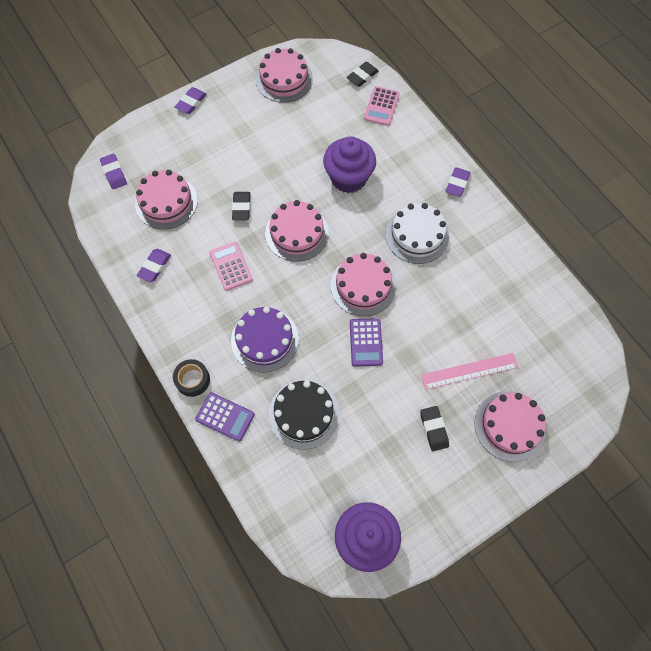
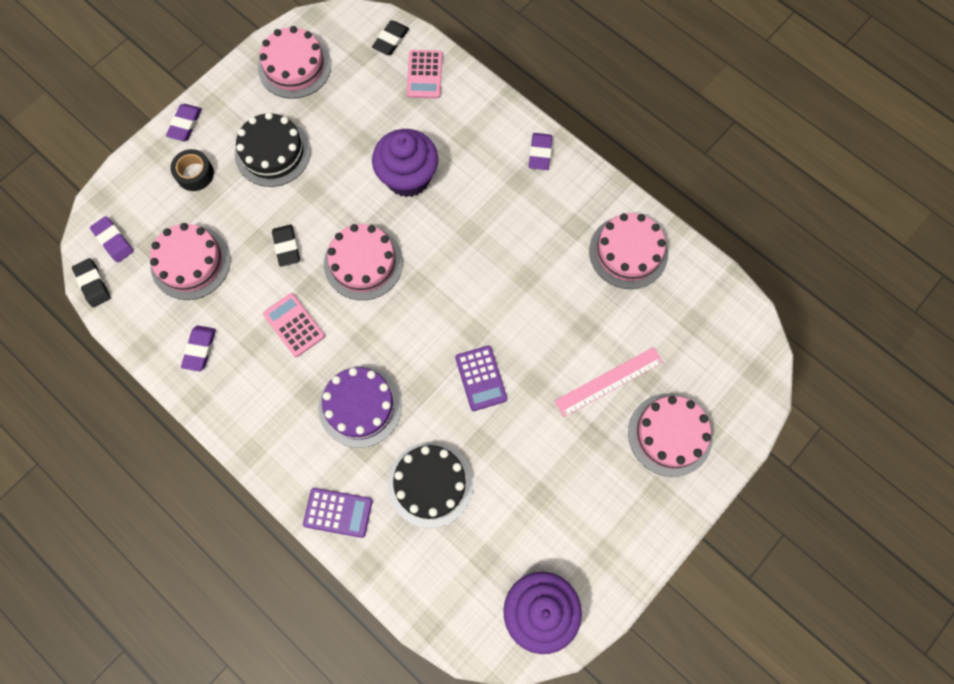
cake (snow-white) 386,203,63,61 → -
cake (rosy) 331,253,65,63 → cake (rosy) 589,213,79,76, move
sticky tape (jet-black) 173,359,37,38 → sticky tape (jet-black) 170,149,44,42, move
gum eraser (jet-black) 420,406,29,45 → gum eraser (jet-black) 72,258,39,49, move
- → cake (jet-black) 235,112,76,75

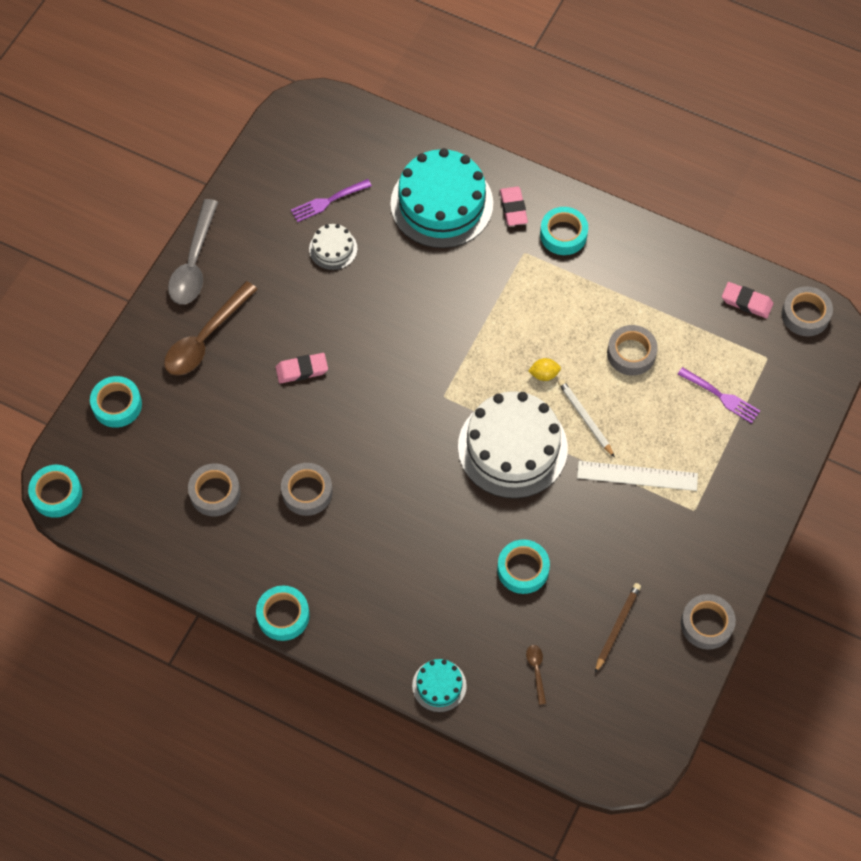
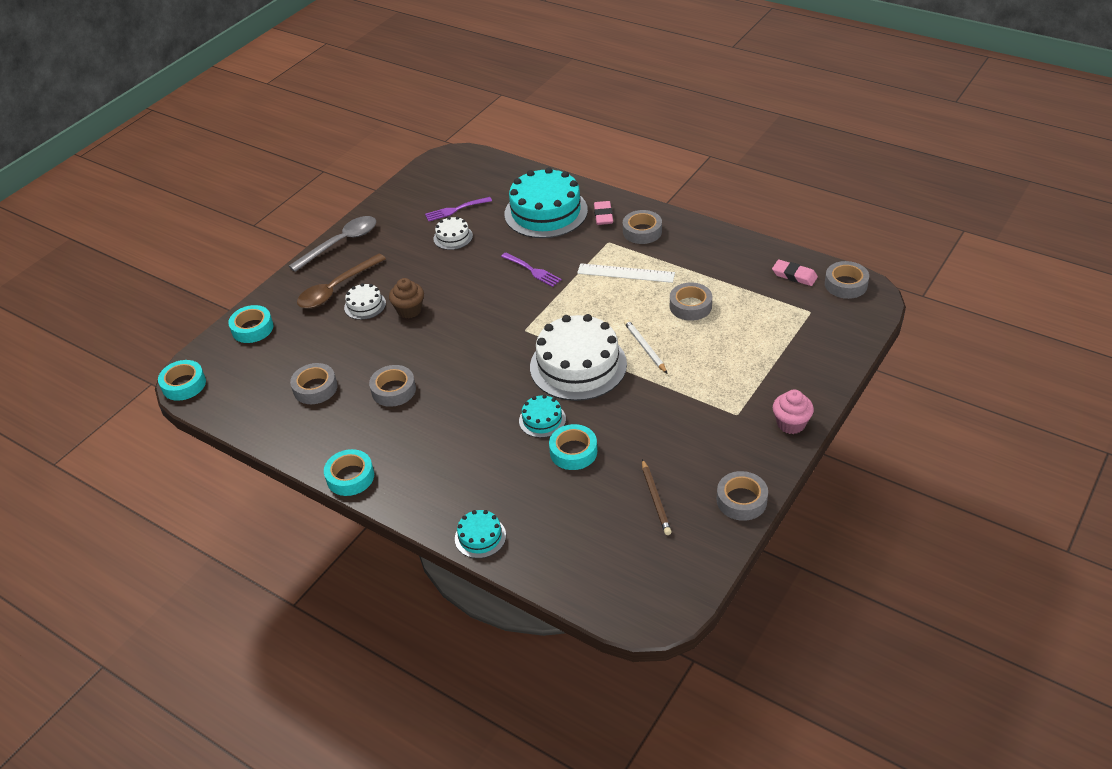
tablespoon (gray) 168,199,50,105 → tablespoon (gray) 289,216,87,56, 150 degrees counterclockwise
sticky tape (aqua) 540,207,48,48 → sticky tape (gray) 623,210,39,34
gum eraser (rosy) 276,353,52,30 → muffin (brown) 389,278,35,40
lemon (yellow) 528,358,33,23 → -
fork (royal purple) 677,367,83,56 → fork (royal purple) 501,252,61,35, move
measuring stick (snow-white) 577,461,121,30 → measuring stick (snow-white) 577,263,98,20, move
pencil (brown) 595,583,46,90 → pencil (brown) 642,459,30,76, 135 degrees clockwise
tablespoon (brown) 526,645,20,60 → -
- → cake (snow-white) 344,283,42,37
- → muffin (rosy) 773,390,41,44
- → cake (aqua) 519,395,47,43

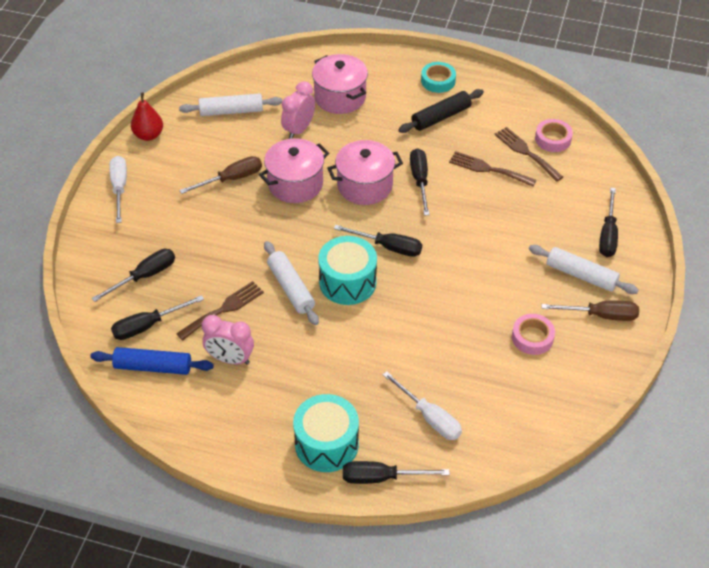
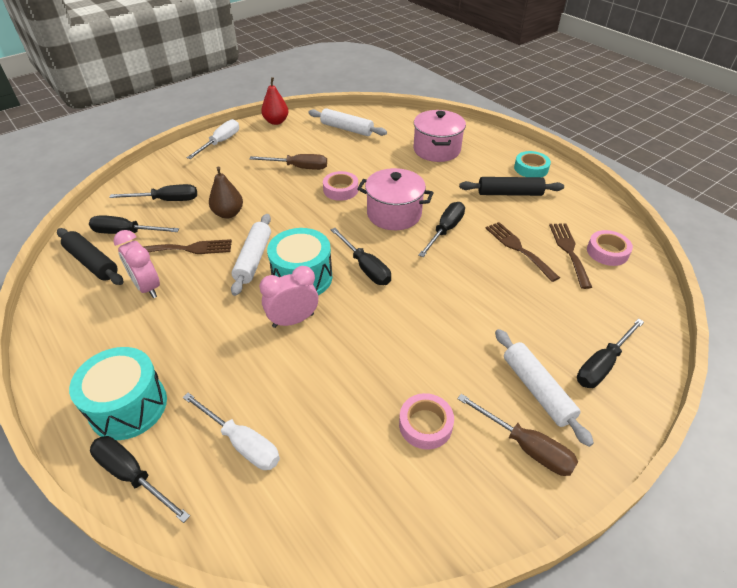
clock (rosy) 281,81,34,58 → clock (rosy) 259,266,59,62, move
stockpot (rosy) 259,138,70,65 → sticky tape (rosy) 323,171,35,30
pastry roller (blue) 90,347,124,28 → pastry roller (jet-black) 57,228,66,57
screwdriver (snow-white) 383,371,79,69 → screwdriver (snow-white) 183,393,97,77, 45 degrees counterclockwise
- → pear (brown) 209,167,34,52

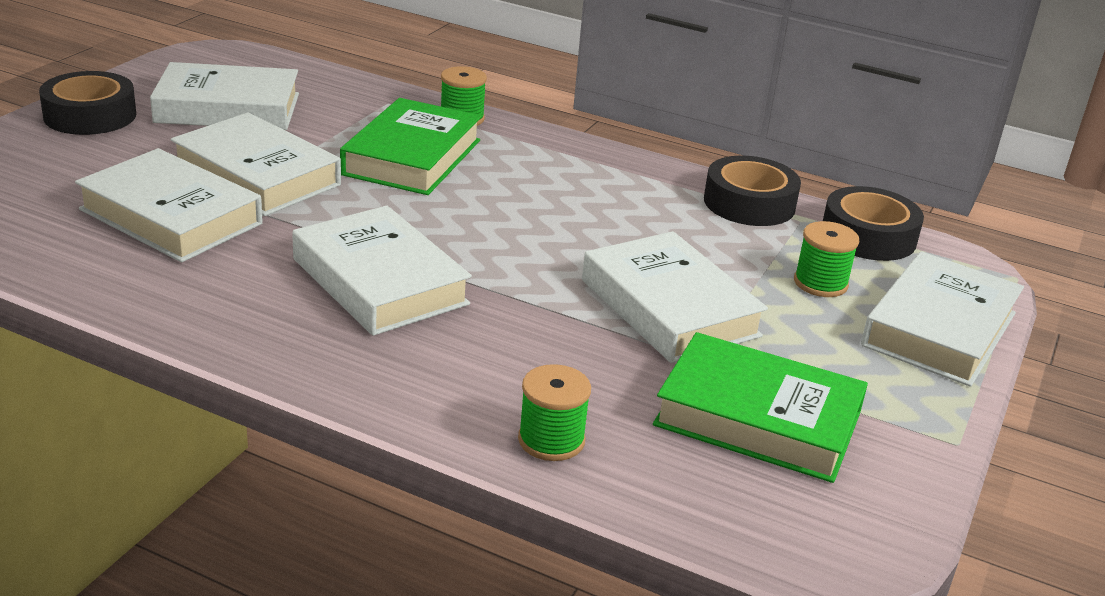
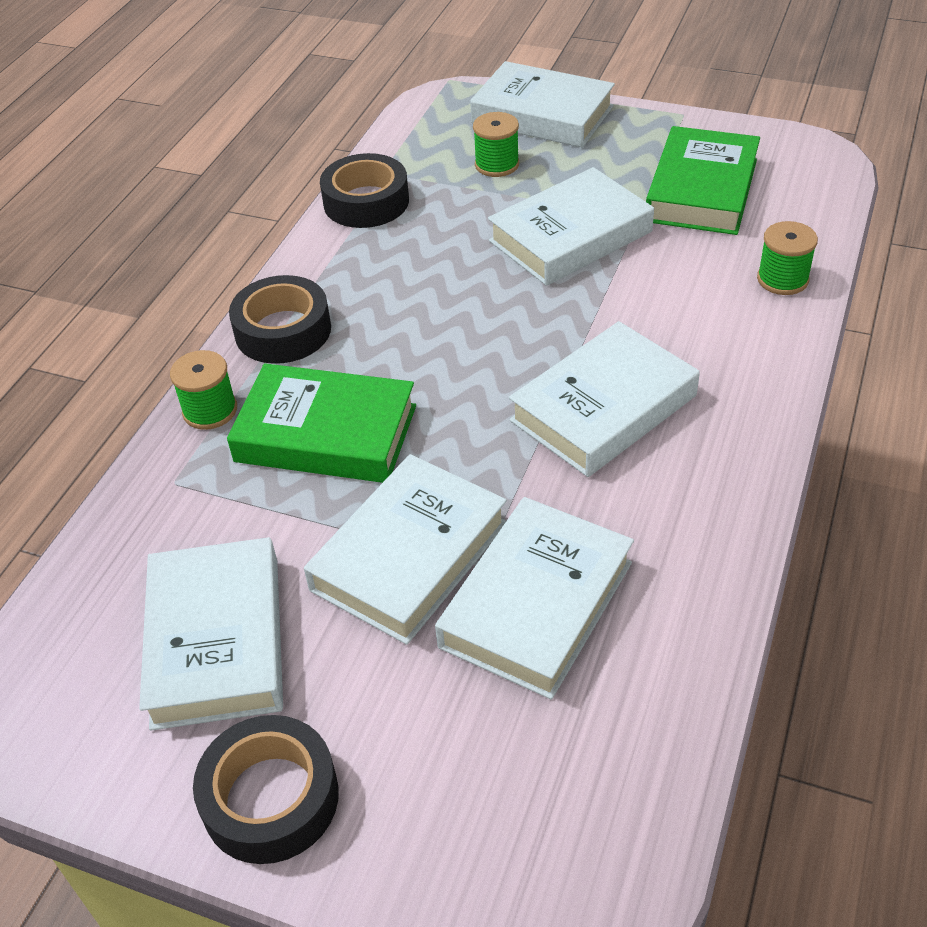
sticky tape (jet-black) 823,186,101,75 → sticky tape (jet-black) 229,275,102,89, move

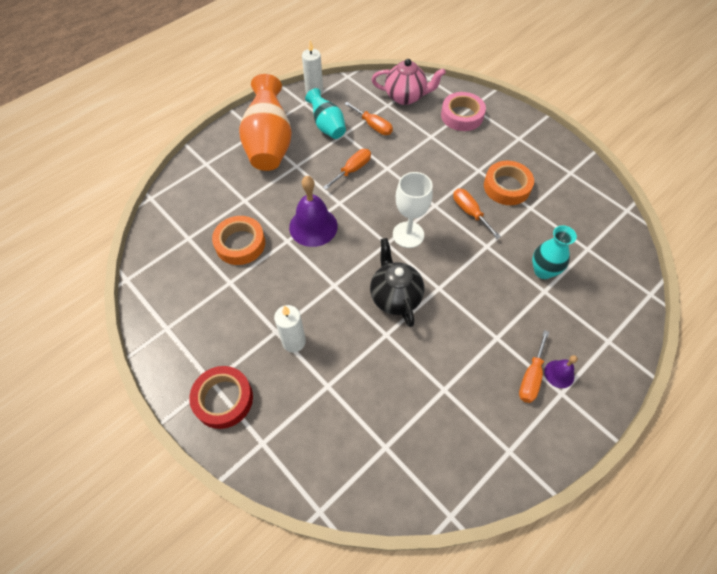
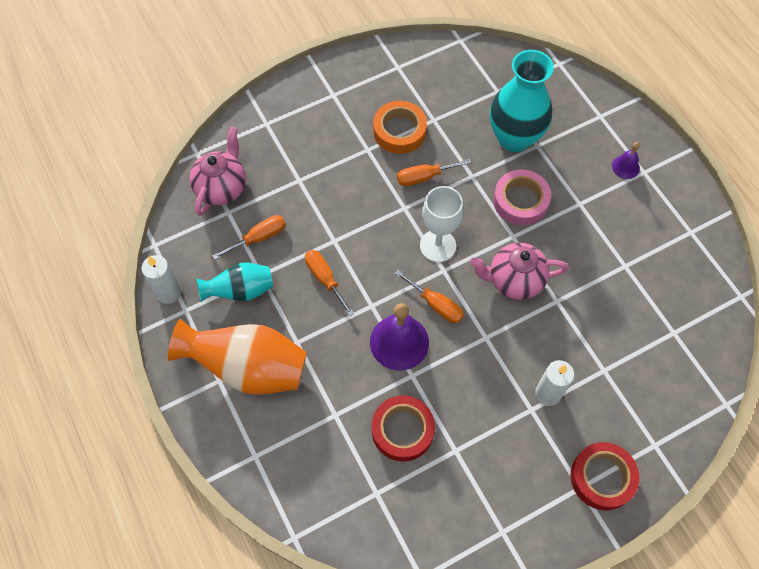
sticky tape (rosy) 441,92,45,39 → sticky tape (rosy) 493,169,58,56, move
sticky tape (orange) 212,216,53,49 → sticky tape (scarlet) 372,395,63,67
flower vase (aqua) 532,225,45,54 → flower vase (aqua) 490,50,64,102, x1.71
tea pot (jet-black) 370,238,54,89 → tea pot (rosy) 470,243,99,57
screwdriver (orange) 519,330,30,73 → screwdriver (orange) 394,270,70,53, move

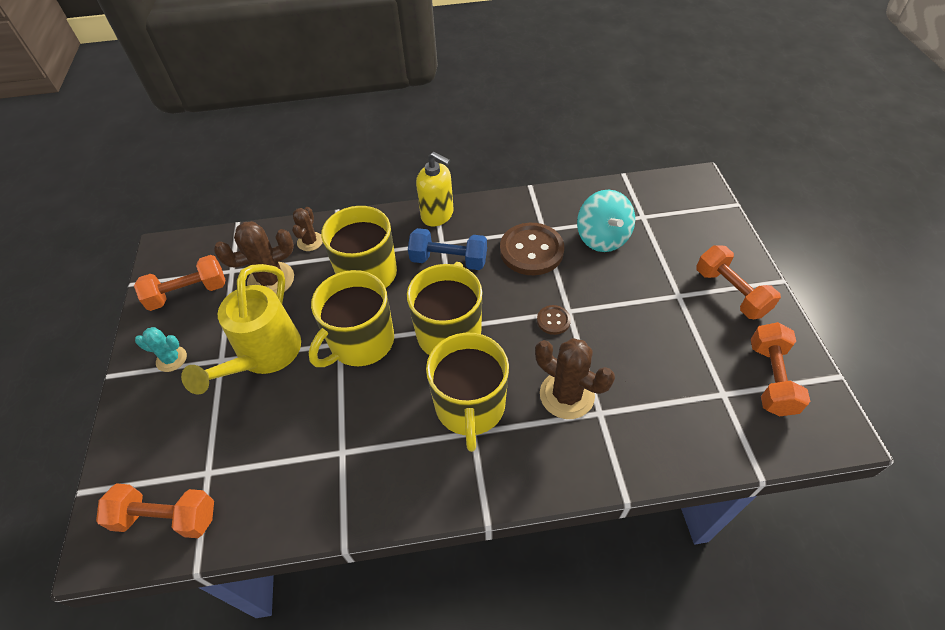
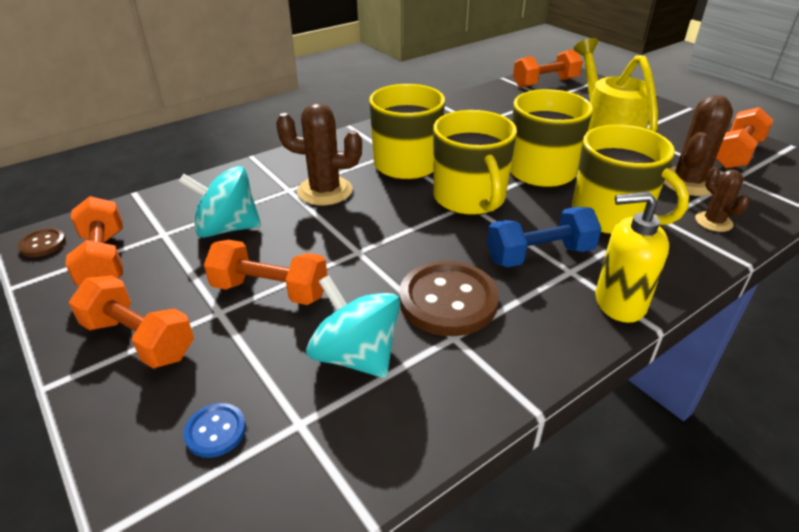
button (brown) 537,305,34,30 → button (brown) 18,228,48,29, move
cactus (aqua) 135,327,52,45 → -
- → spinning top (aqua) 179,166,82,72
- → dumbbell (orange) 204,240,123,65
- → button (blue) 183,403,63,55

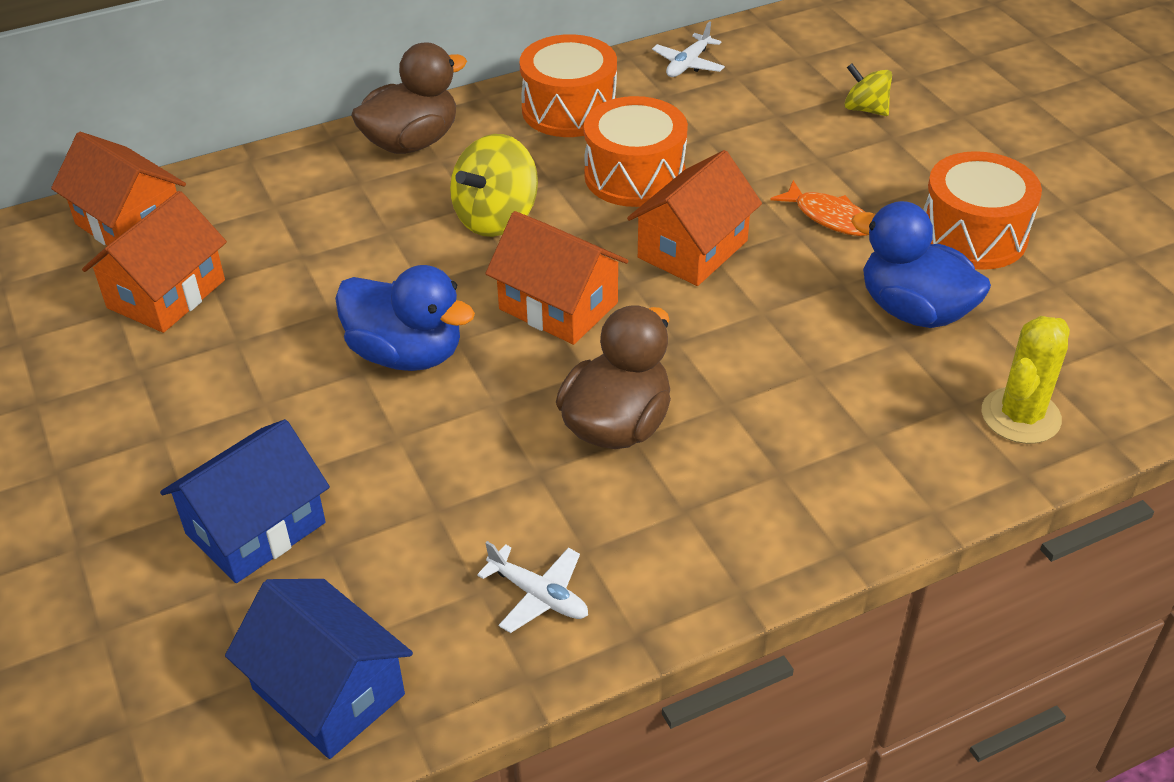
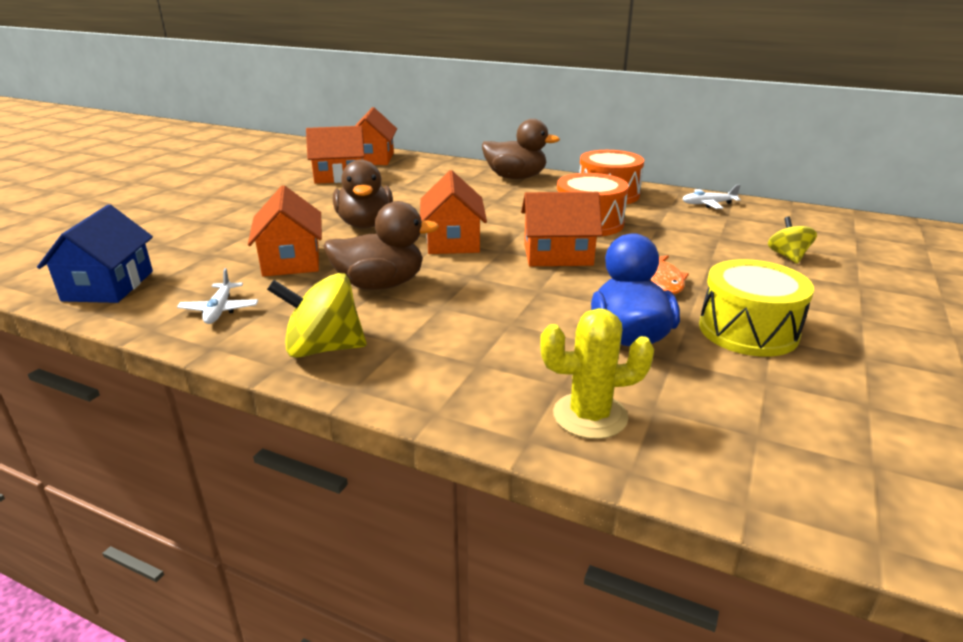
spinning top (yellow) 450,134,88,103 → spinning top (yellow) 267,273,100,85, move
snare drum (orange) 923,151,119,119 → snare drum (yellow) 699,259,115,98
rubber duck (blue) 335,265,140,106 → rubber duck (brown) 333,160,60,68
cottage (blue) 160,419,170,164 → -
- → cottage (orange) 248,185,74,92

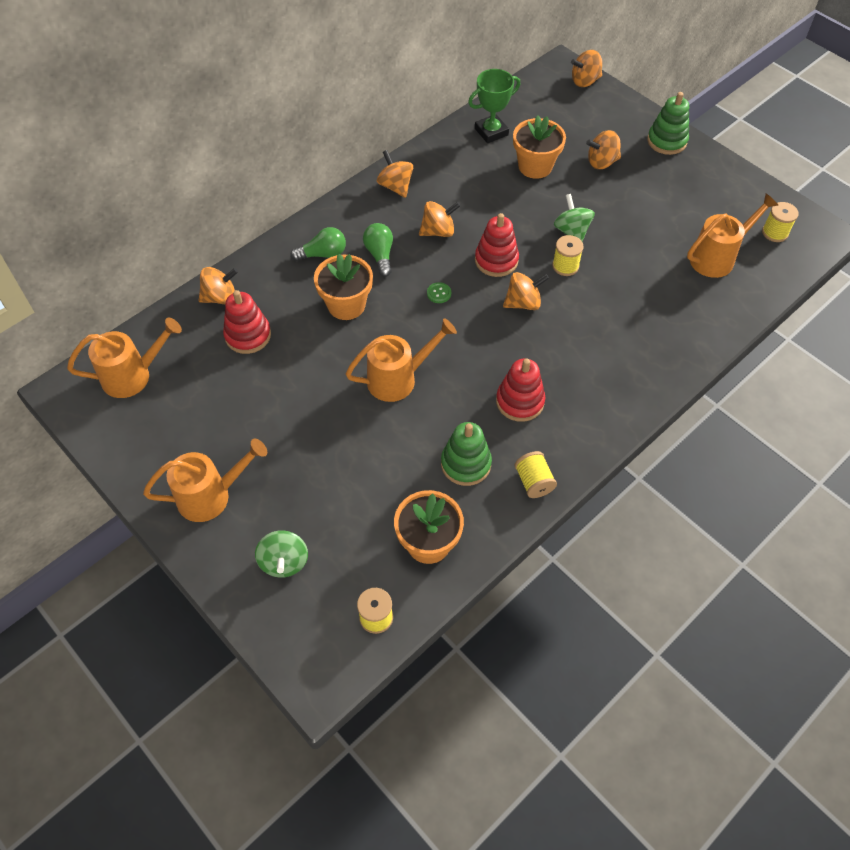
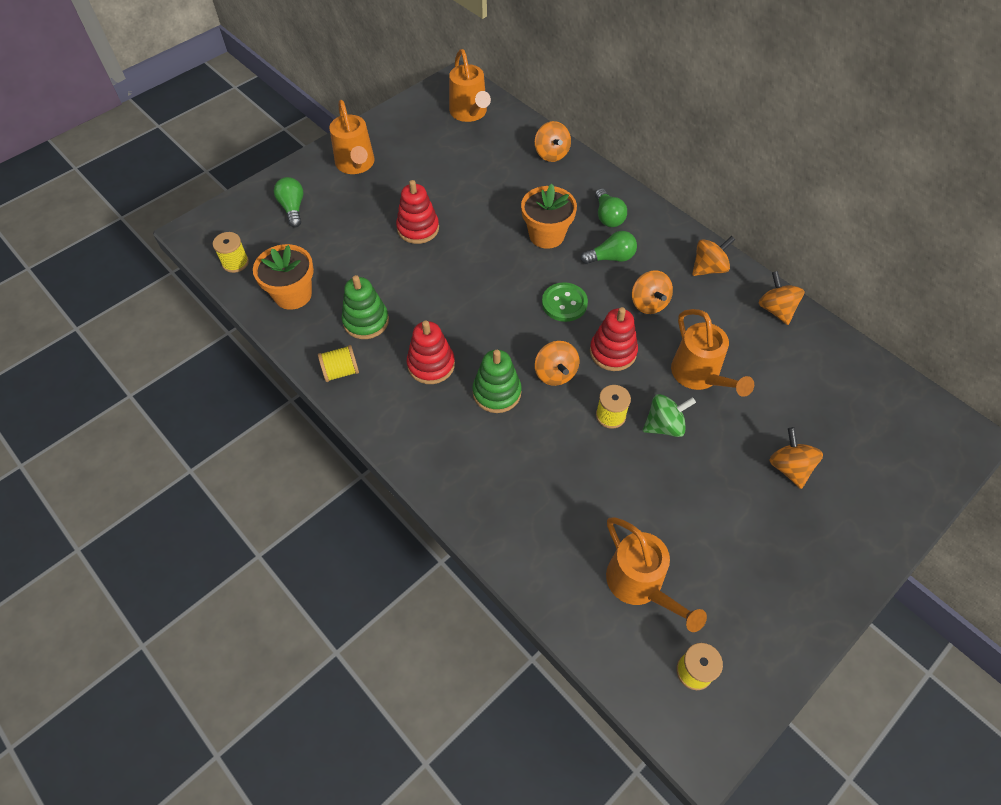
spinning top (orange) 571,50,31,37 → spinning top (orange) 758,271,47,54, move
prize cup (green) 468,69,52,74 → -
stacking toy (green) 647,92,42,63 → stacking toy (green) 472,350,49,63, move
potted plant (orange) 513,116,53,63 → -
button (green) 427,282,24,21 → button (green) 542,282,46,40, x1.84
stacking toy (scarlet) 223,290,48,64 → stacking toy (scarlet) 396,180,43,64, move
watering can (orange) 346,318,111,84 → watering can (orange) 671,309,83,88, move
spinning top (green) 255,530,53,48 → light bulb (green) 274,177,29,51

